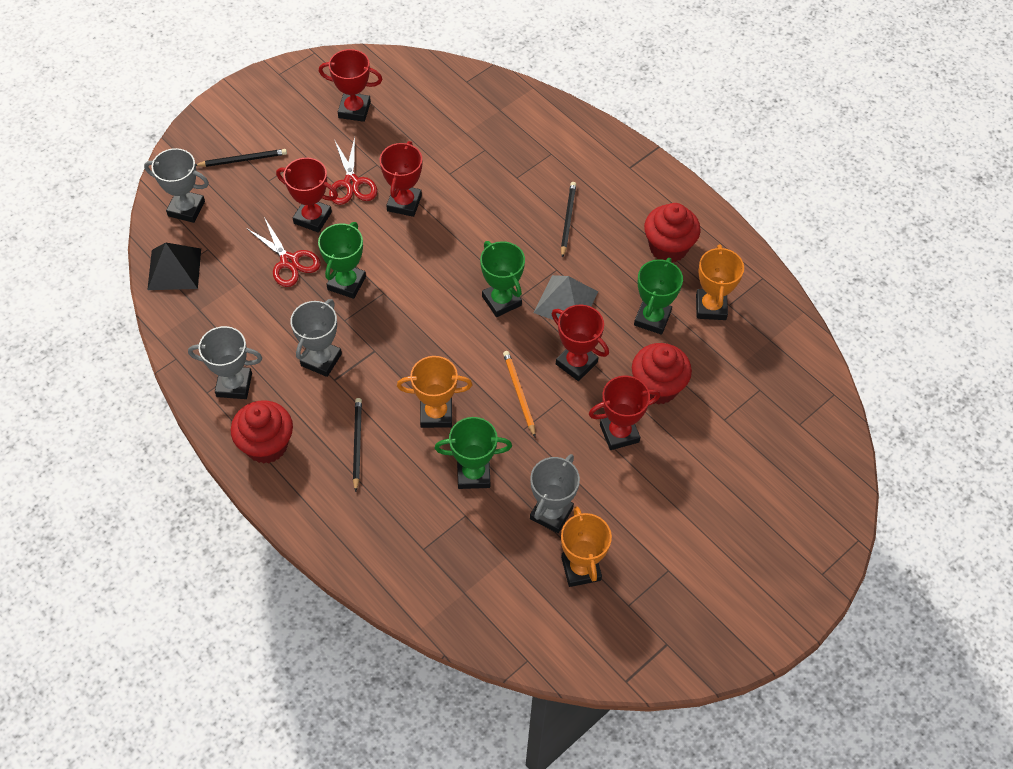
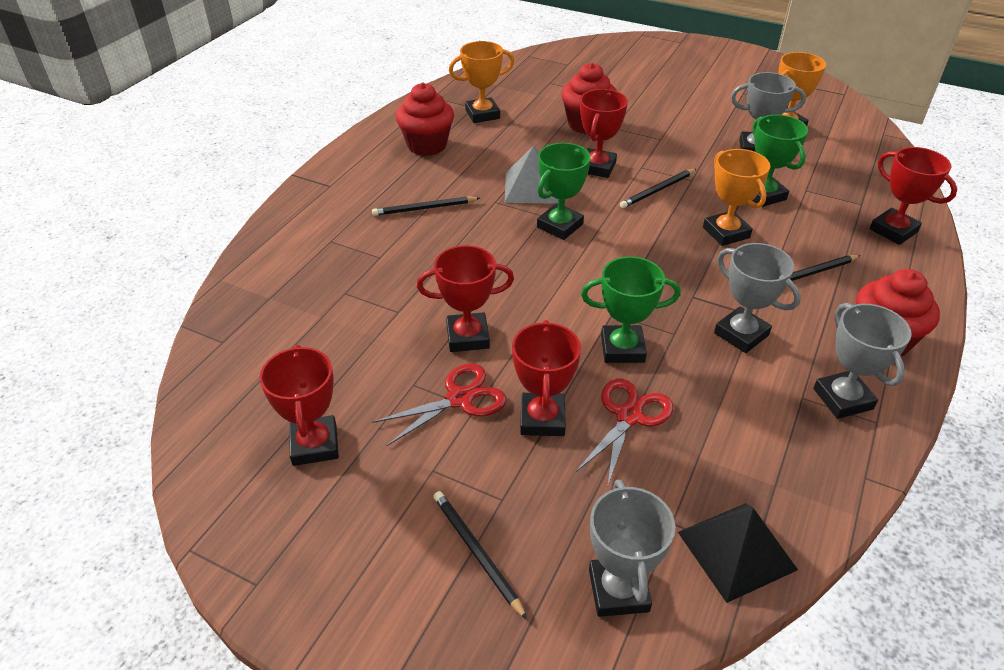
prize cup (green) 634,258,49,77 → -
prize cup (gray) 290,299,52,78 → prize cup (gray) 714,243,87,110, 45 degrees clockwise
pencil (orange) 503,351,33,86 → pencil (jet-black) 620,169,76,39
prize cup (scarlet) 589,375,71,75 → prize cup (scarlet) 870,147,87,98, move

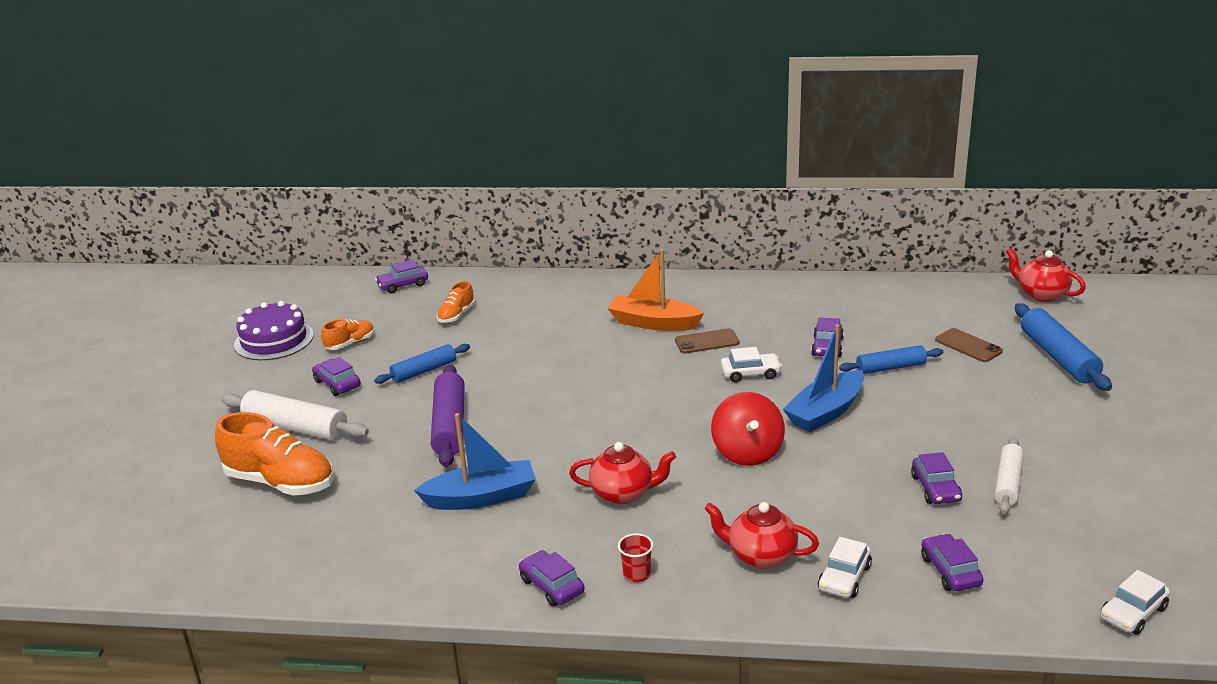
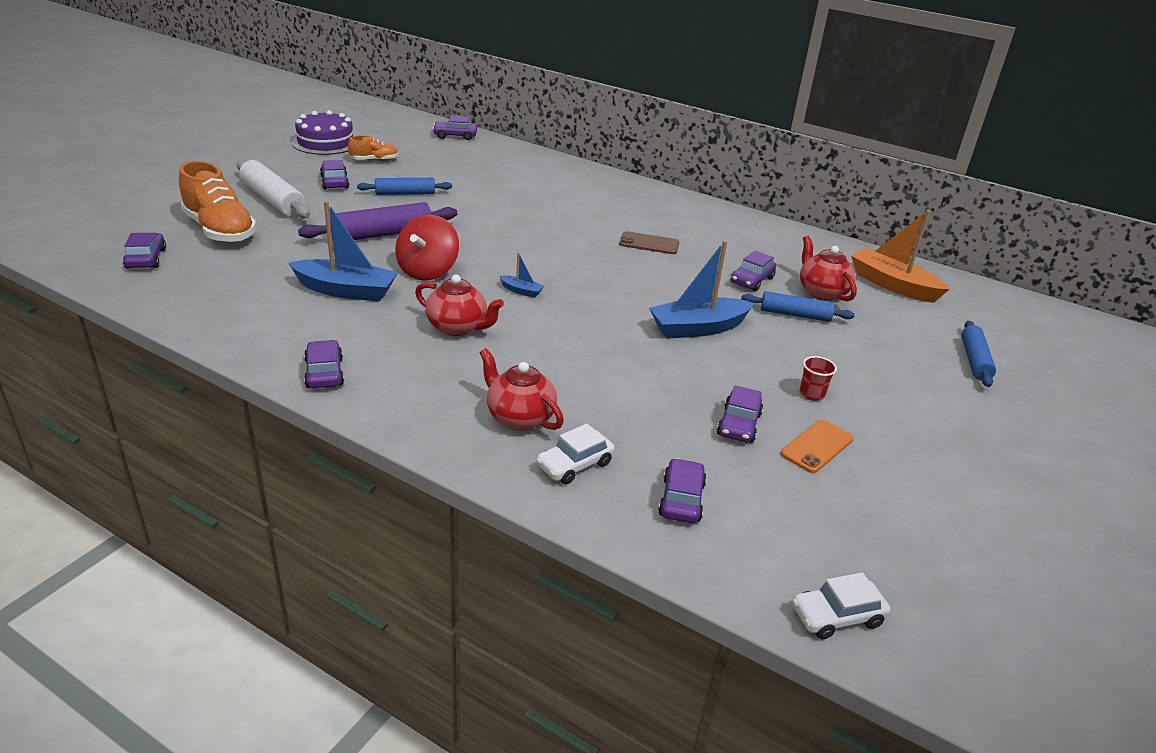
tea pot (scarlet) 1006,248,80,54 → tea pot (scarlet) 800,236,57,65, move
toy boat (orange) 607,249,97,82 → toy boat (orange) 851,210,99,93, move
sneaker (orange) 437,281,38,42 → -
pastry roller (blue) 1015,303,97,88 → pastry roller (blue) 961,321,35,66, x0.64
smartphone (brown) 935,328,68,34 → -
automobile (snow-white) 721,347,61,36 → -
pastry roller (royal purple) 431,364,33,103 → pastry roller (royal purple) 298,202,159,39, 45 degrees clockwise
spinning top (scarlet) 711,392,74,74 → spinning top (scarlet) 395,215,64,66, move
pastry roller (snow-white) 994,437,30,77 → smartphone (orange) 781,420,72,53
tumbler (scarlet) 618,534,35,48 → tumbler (scarlet) 799,356,38,45, move
- → automobile (royal purple) 123,233,43,36
- → toy boat (blue) 499,252,45,46

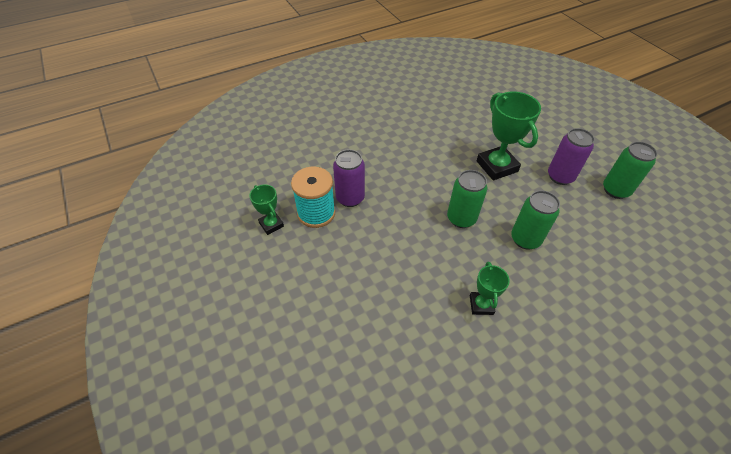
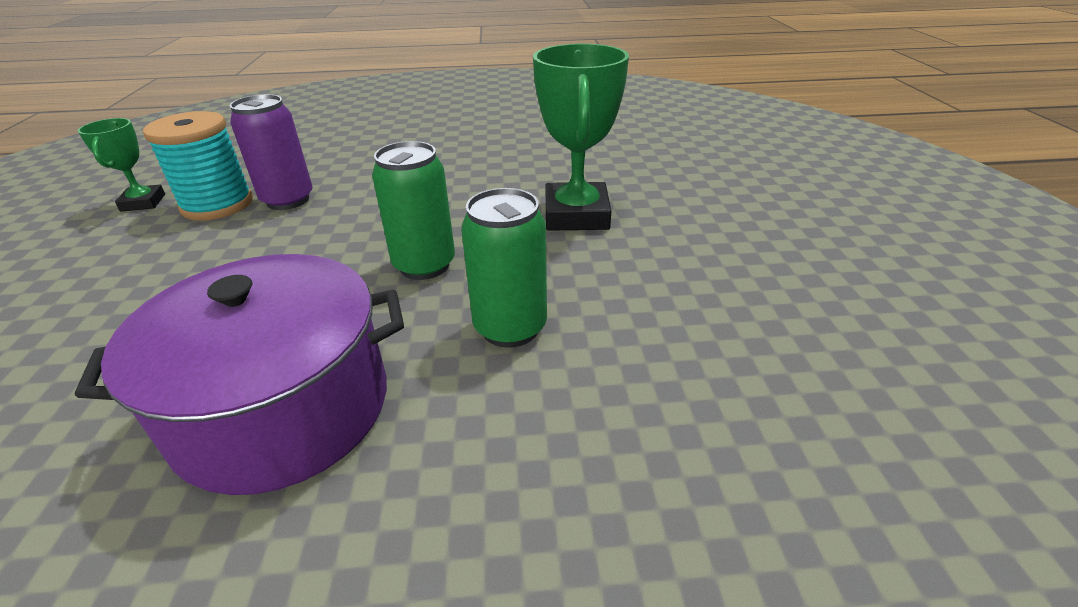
soda can (royal purple) 548,128,47,57 → -
soda can (green) 603,142,55,57 → -
prize cup (green) 470,262,40,53 → stockpot (royal purple) 75,254,329,241

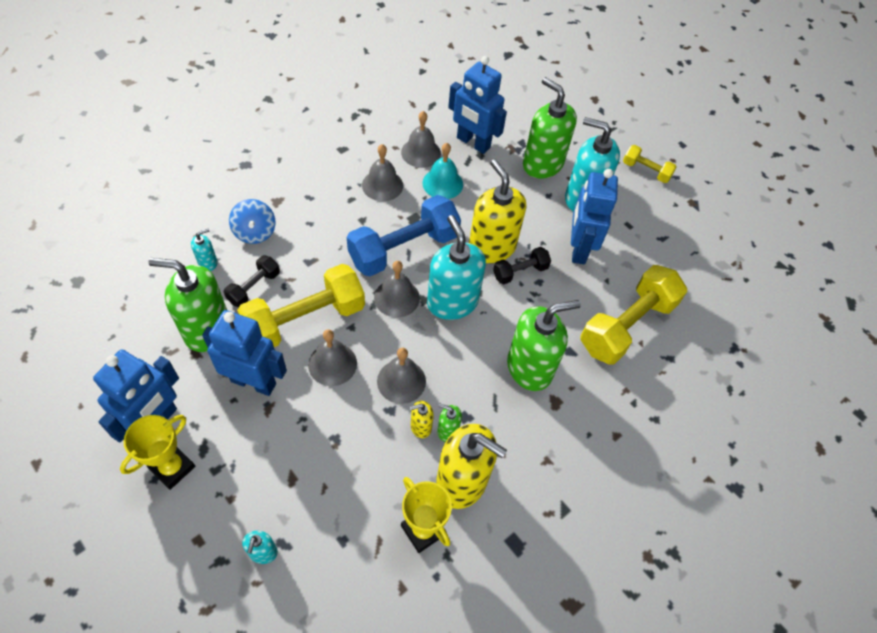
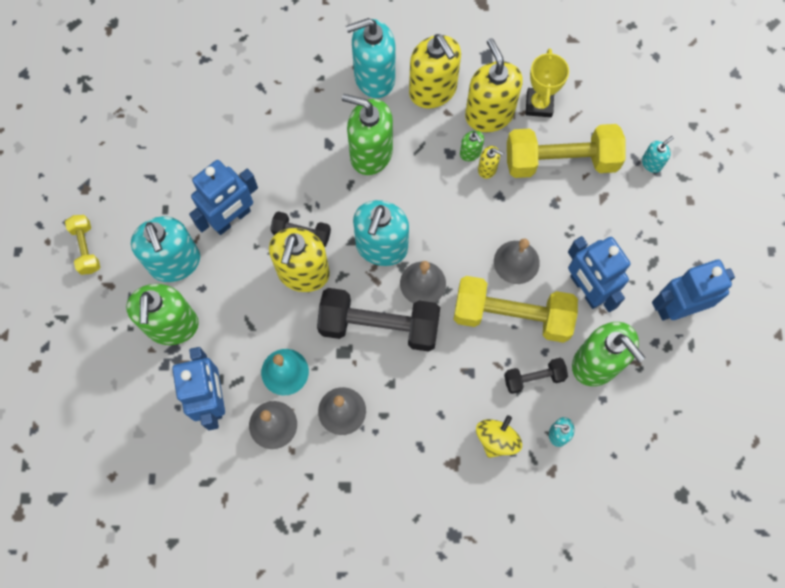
dumbbell (blue) 347,195,114,81 → dumbbell (jet-black) 317,288,123,63
spinning top (blue) 229,199,47,45 → spinning top (yellow) 476,415,46,43
dumbbell (yellow) 580,265,107,100 → dumbbell (yellow) 507,124,119,54, move
bell (gray) 377,348,49,56 → -
prize cup (yellow) 120,415,75,75 → -
- → soap pump (aqua) 346,18,49,80
- → soap pump (yellow) 409,34,52,75

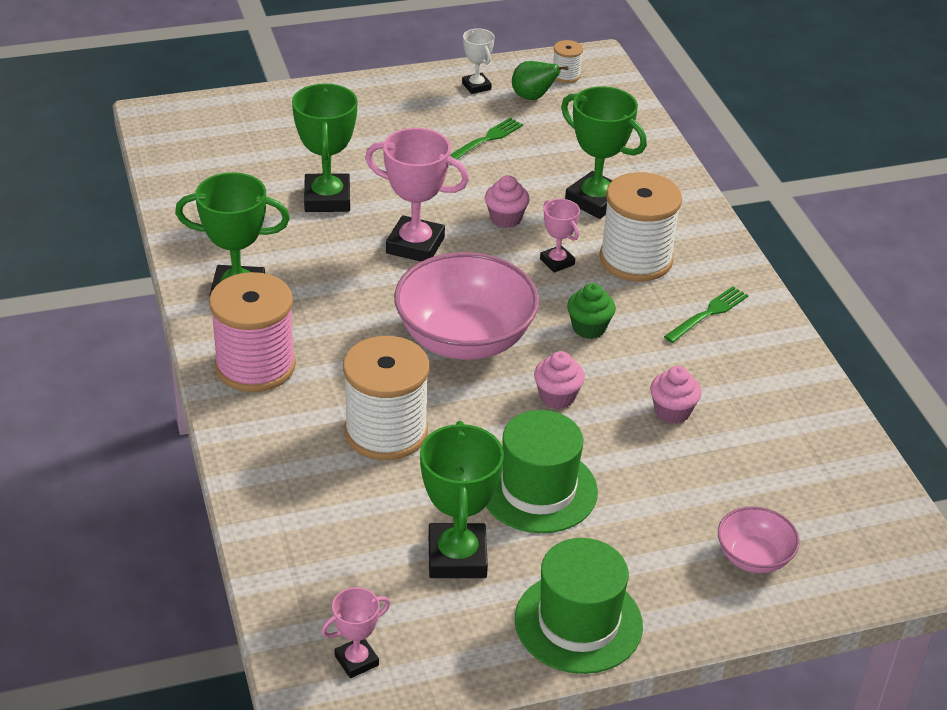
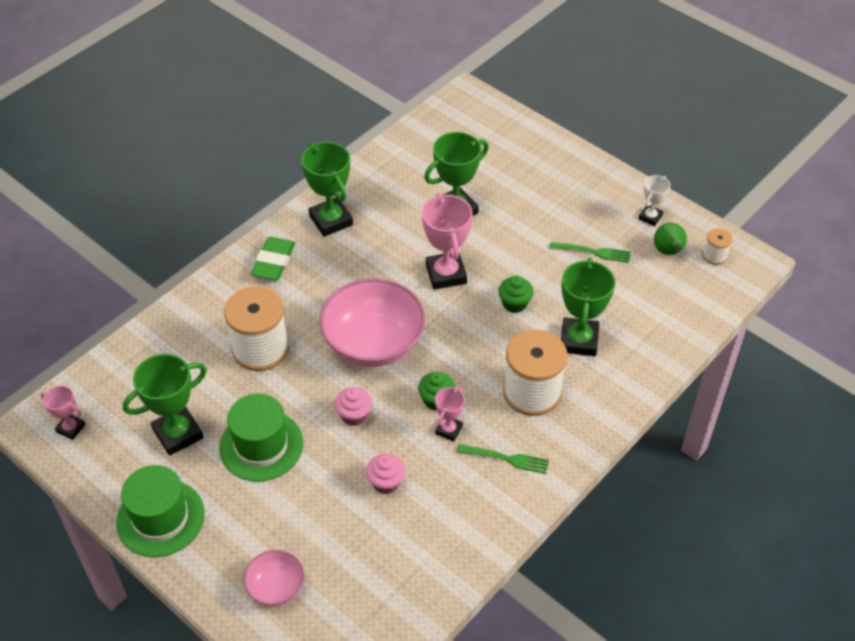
muffin (rosy) 485,175,44,53 → muffin (green) 498,275,35,38
prize cup (rosy) 540,199,40,74 → prize cup (rosy) 435,386,30,55, move
reel of thread (rosy) 209,272,87,120 → gum eraser (green) 251,237,44,43

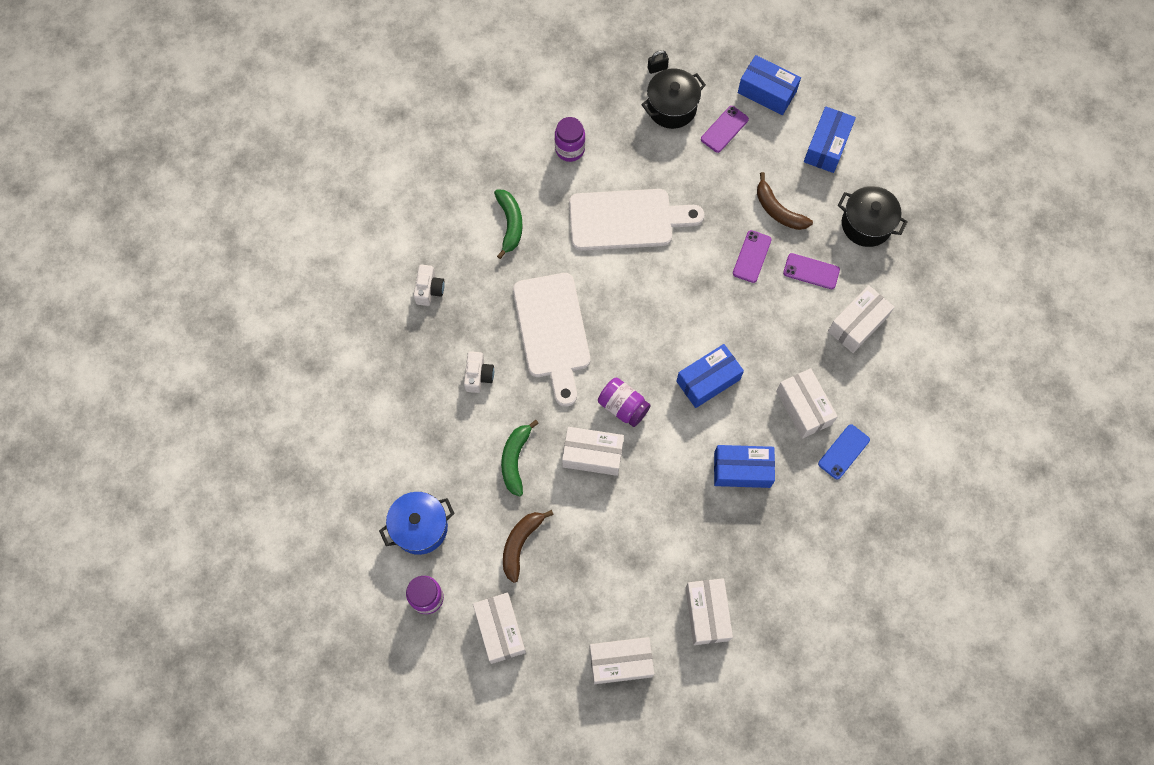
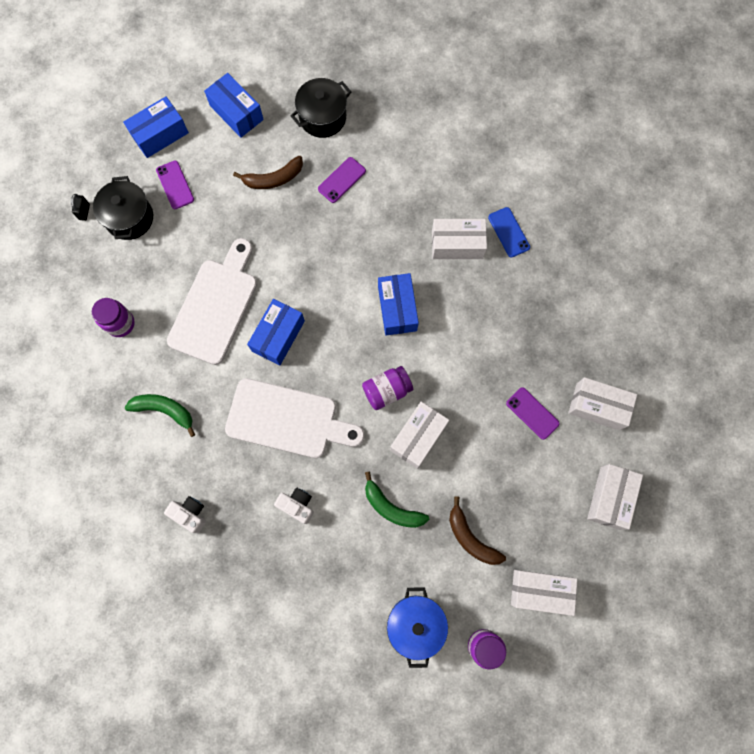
smartphone (royal purple) 733,230,39,53 → smartphone (royal purple) 506,387,54,53, move
parcel (snow-white) 828,285,66,68 → -
parcel (blue) 714,445,61,43 → parcel (blue) 247,299,58,67, move

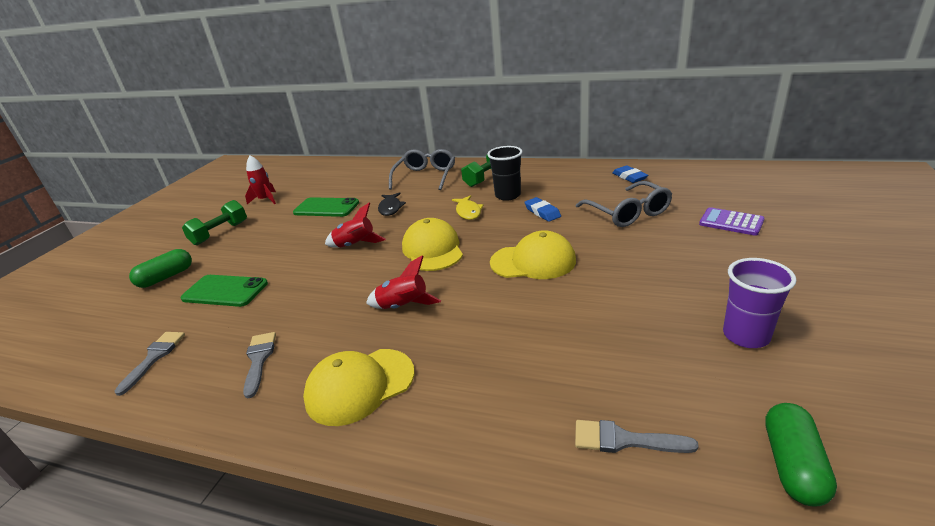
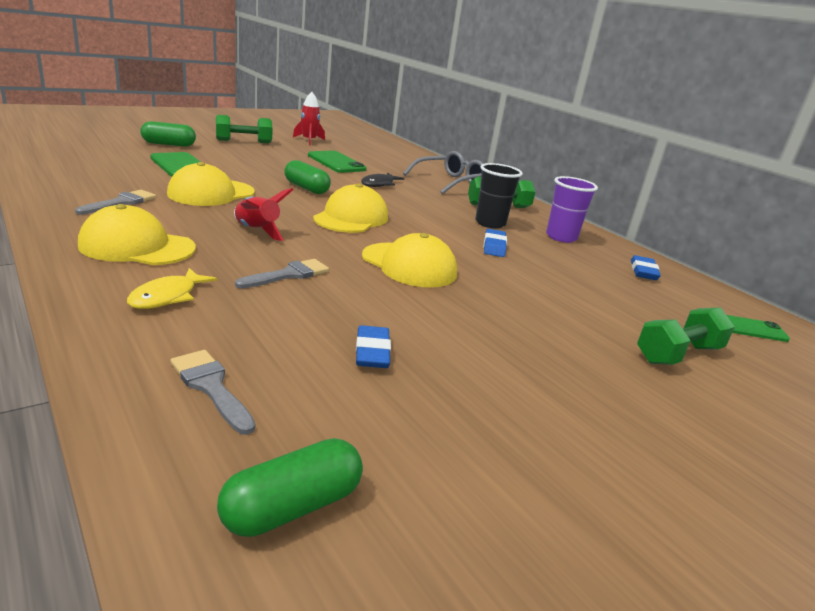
spectacles (gray) 576,181,96,46 → -
toy fish (yellow) 452,195,32,25 → toy fish (yellow) 127,268,90,41, move
toy rocket (scarlet) 325,203,61,45 → pill shape (green) 284,160,47,34
pocket calculator (royal purple) 699,207,65,29 → dumbbell (green) 637,307,98,58
tumbler (royal purple) 723,258,74,90 → tumbler (royal purple) 546,176,52,67, move
paint brush (gray) 115,332,70,64 → paint brush (gray) 235,259,94,30, move
- → cap (yellow) 167,162,88,44
- → smartphone (green) 727,315,63,27
- → gum eraser (blue) 356,325,35,43

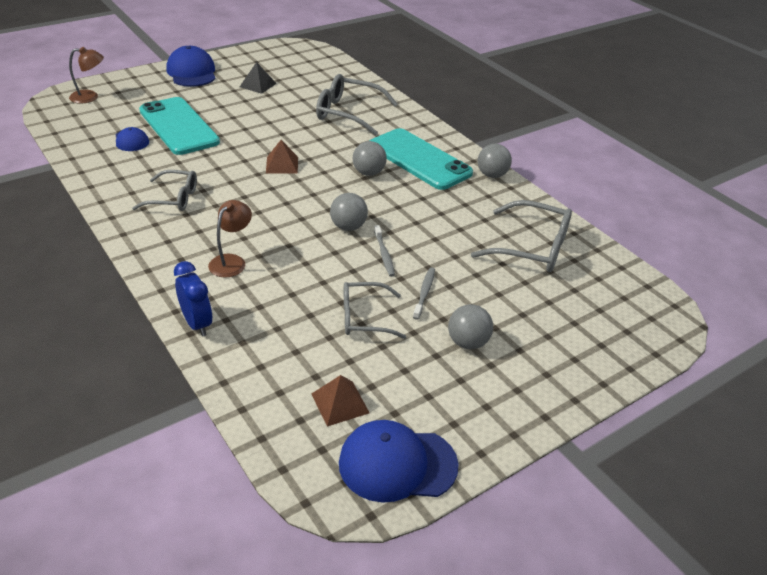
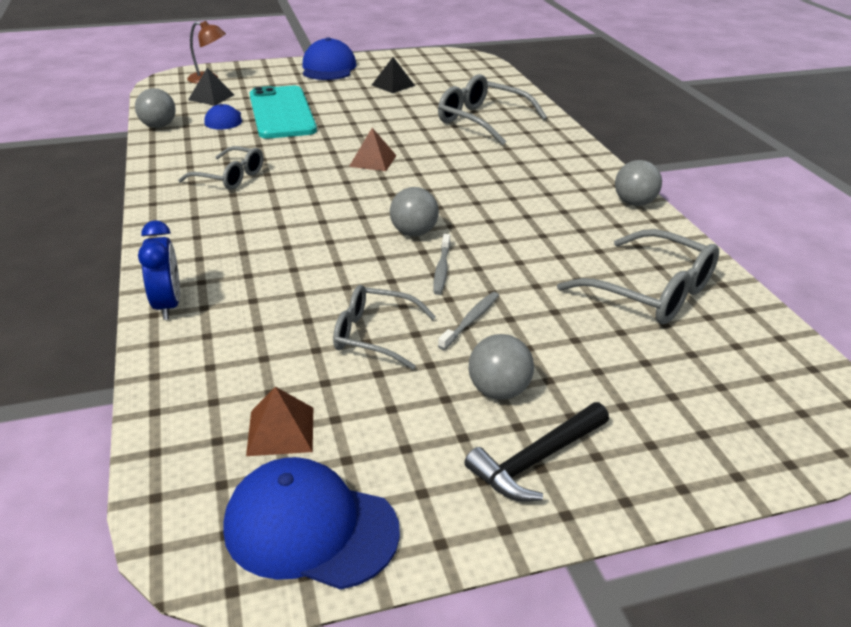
smartphone (aqua) 370,128,103,62 → -
sphere (gray) 353,141,34,35 → sphere (gray) 135,88,41,40, move
lamp (brown) 208,200,44,78 → -
- → pyramid (jet-black) 188,68,46,38
- → hammer (jet-black) 464,402,145,99

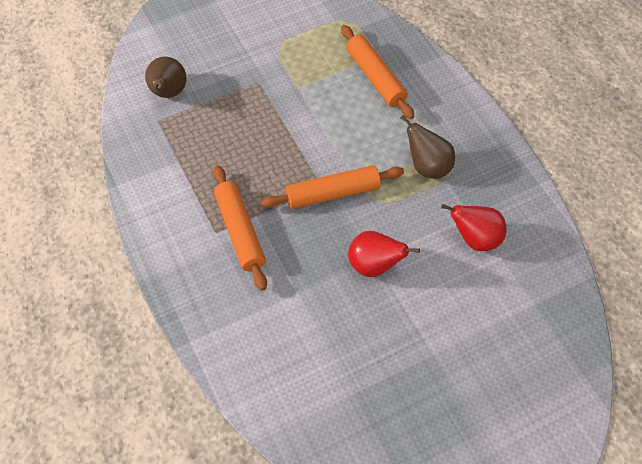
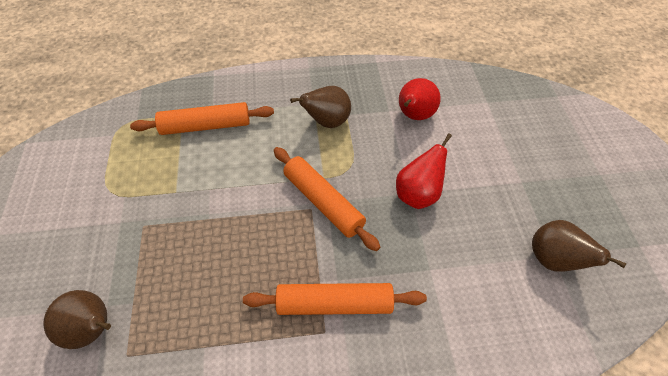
pastry roller (orange) 261,165,143,44 → pastry roller (orange) 274,147,106,104, 45 degrees counterclockwise
- → pear (brown) 532,220,94,52

